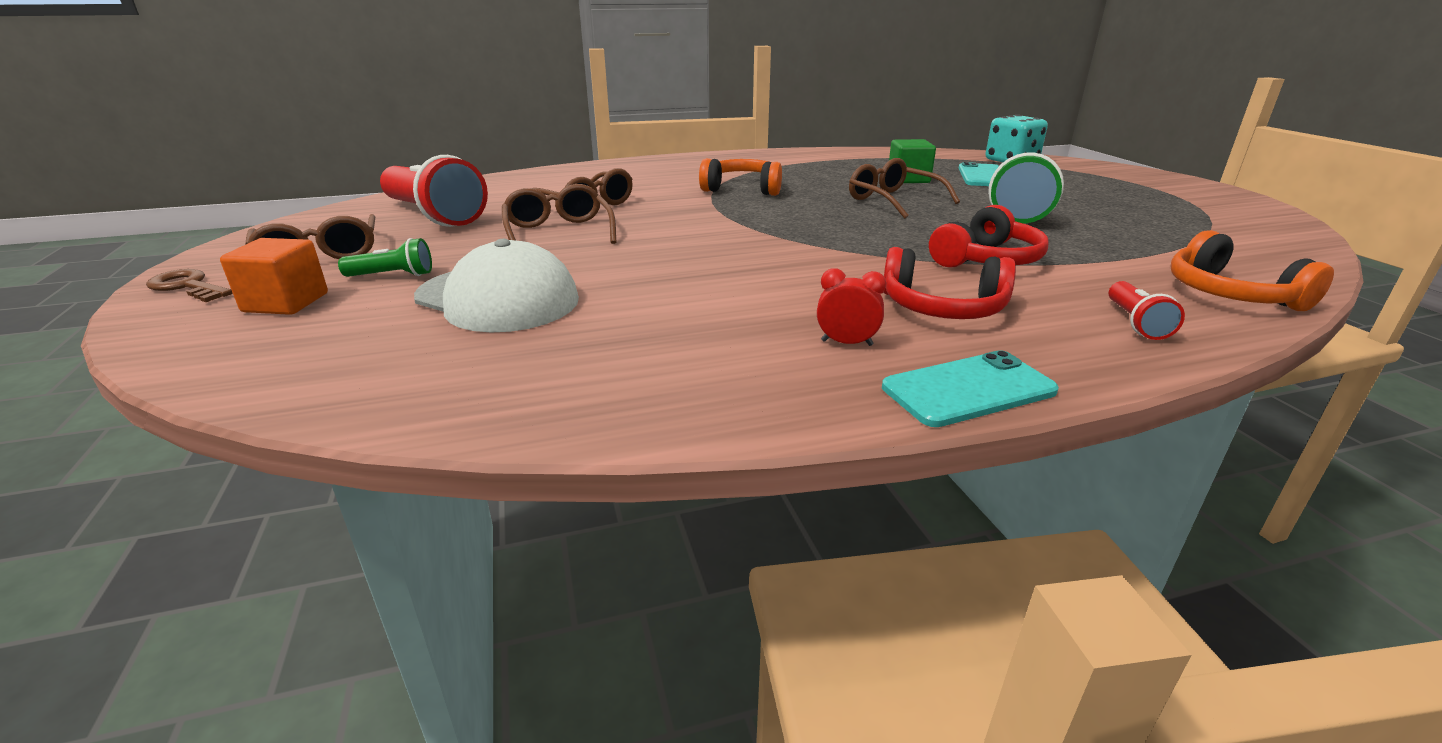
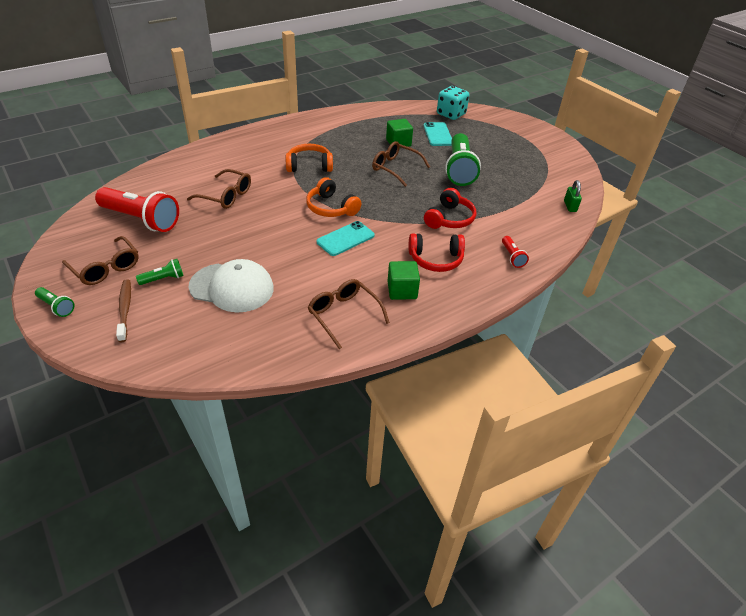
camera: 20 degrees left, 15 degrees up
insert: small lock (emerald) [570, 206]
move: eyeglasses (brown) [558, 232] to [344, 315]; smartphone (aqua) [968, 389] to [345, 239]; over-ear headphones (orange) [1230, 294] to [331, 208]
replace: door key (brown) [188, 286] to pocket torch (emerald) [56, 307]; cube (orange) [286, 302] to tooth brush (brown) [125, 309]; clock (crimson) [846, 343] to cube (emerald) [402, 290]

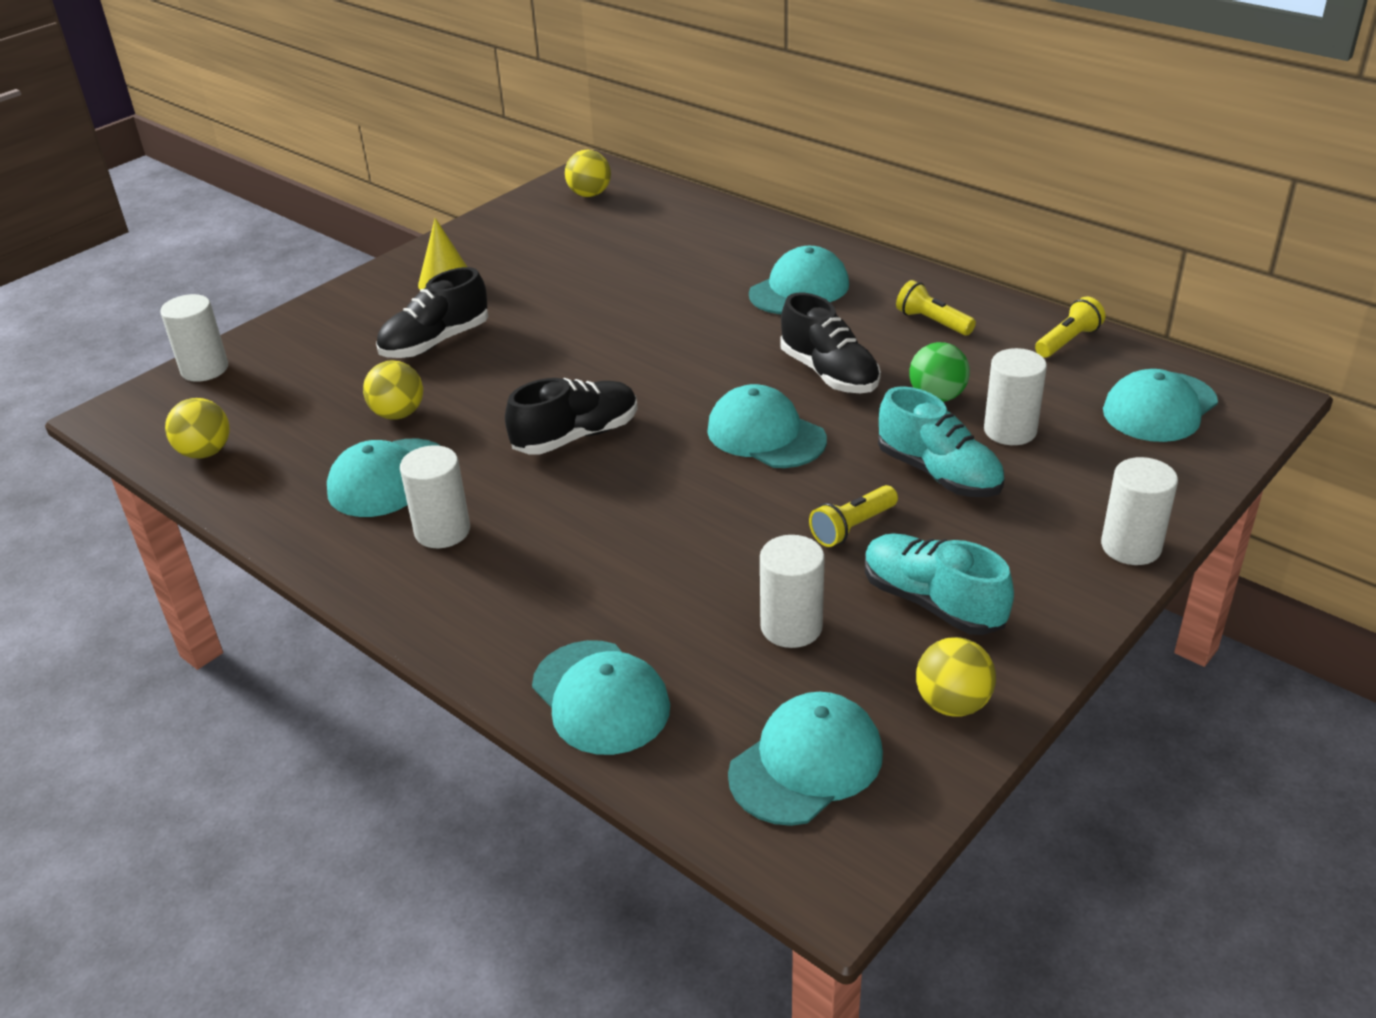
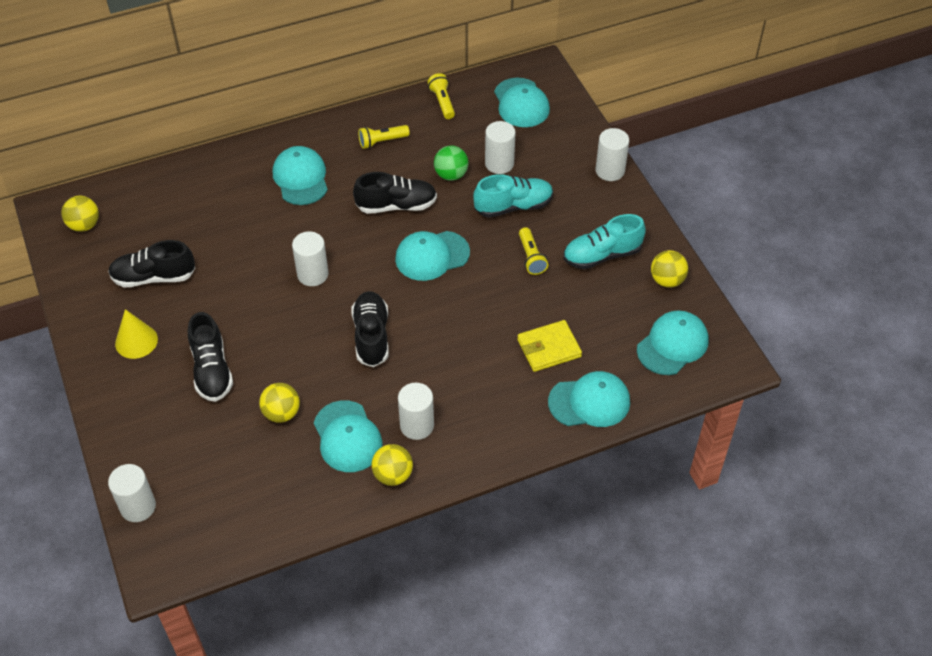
camera: 65 degrees left, 15 degrees up
insert: lace-up shoe (ebony) [154, 277]; card wallet (yellow) [549, 348]
move: play ball (yellow) [205, 452] to [393, 475]; solid cylinder (white) [791, 627] to [312, 274]
rotate: baseball cap (aqua) [806, 763] = [672, 345] 60 degrees clockwise

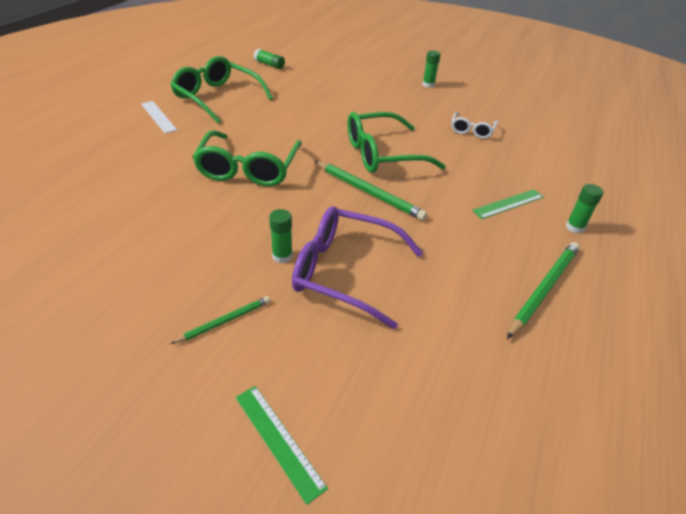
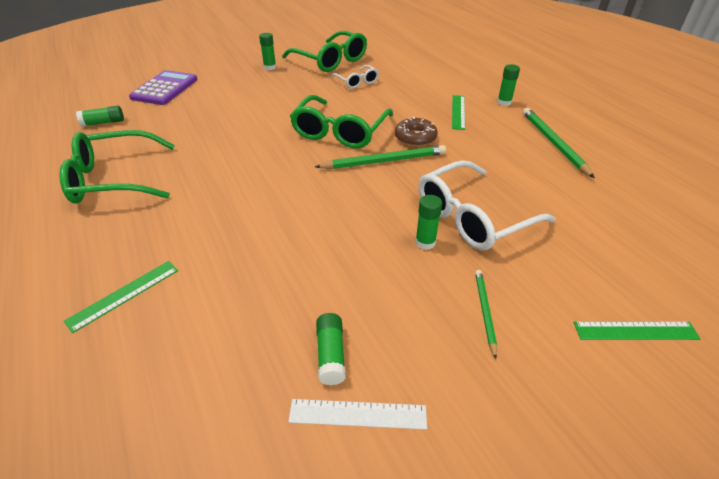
camera: 50 degrees left, 0 degrees up
insert: ruler (emerald) [124, 295]; adding machine (purple) [164, 88]; stick of glue (emerald) [331, 354]; doughnut (brown) [415, 138]
move: ruler (white) [158, 116] to [358, 414]; eyeglasses (emerald) [248, 169] to [330, 60]
recolor: eyeglasses (purple) [345, 272] to eyeglasses (white) [472, 217]

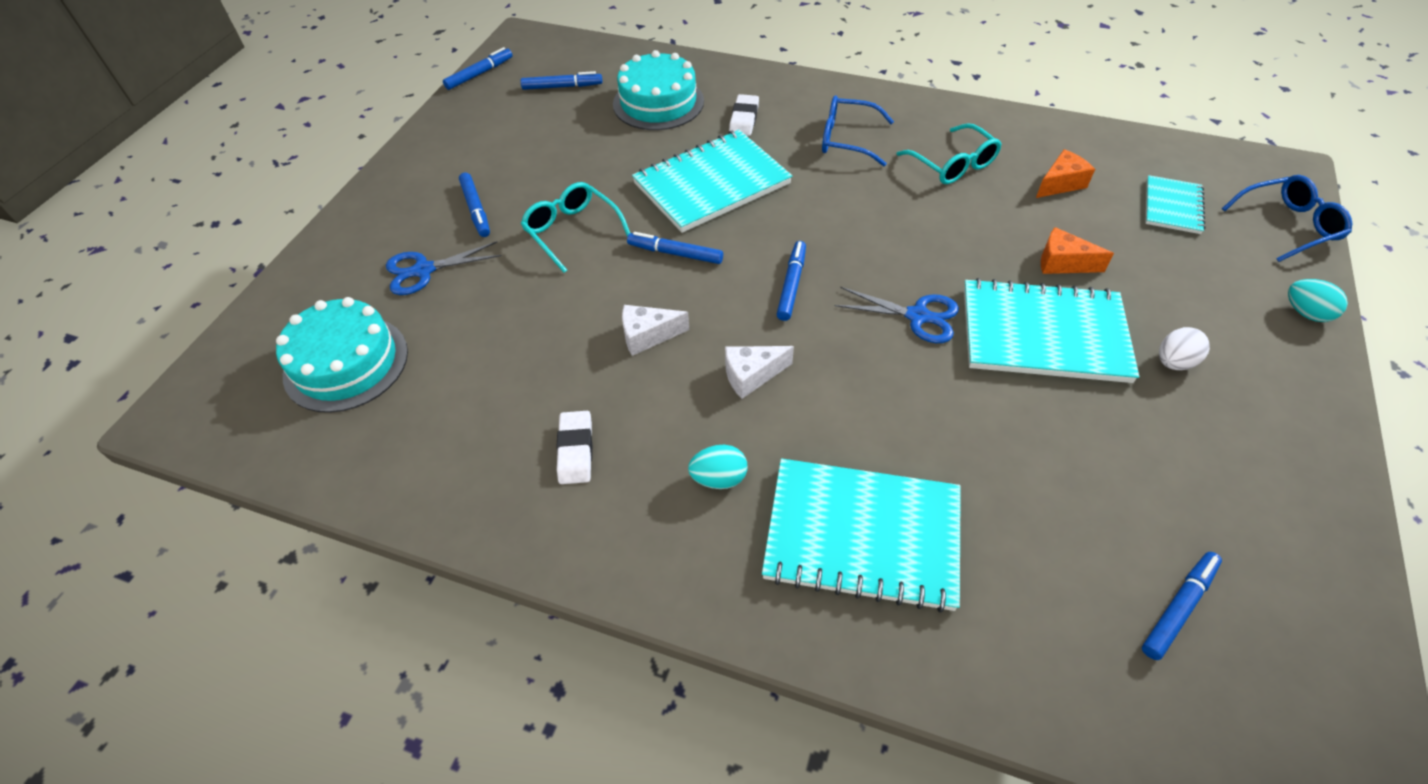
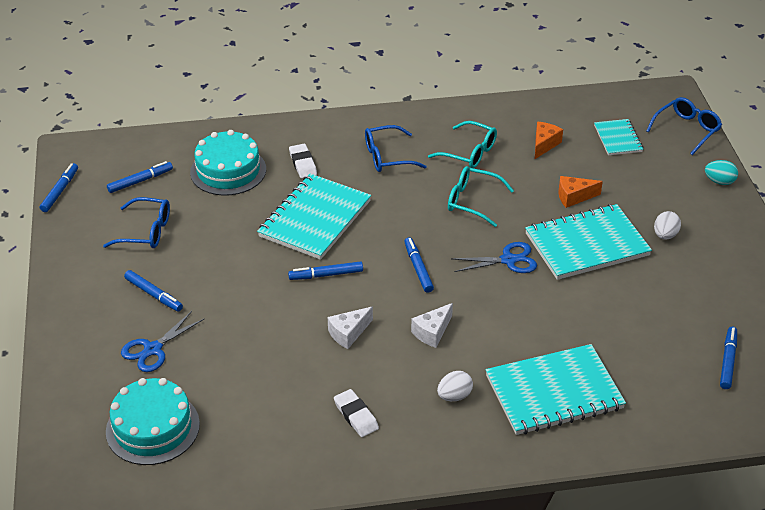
camera: 30 degrees left, 10 degrees down
insert: eyeglasses (royal blue) [146, 231]
move: eyeglasses (aqua) [571, 231] to [472, 201]
recolor: egg (aqua) [719, 478] to egg (white) [454, 396]

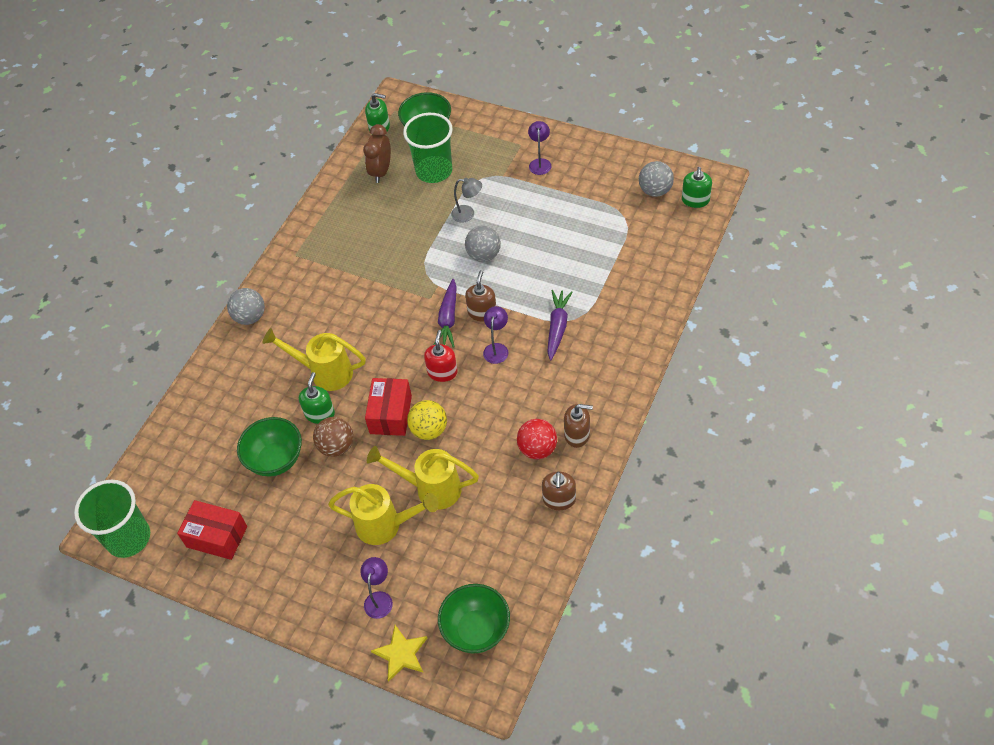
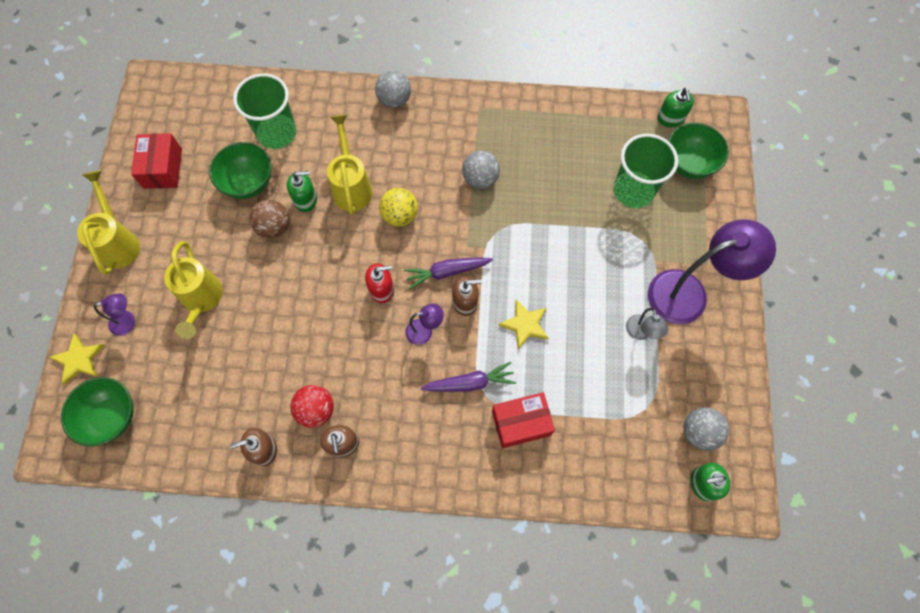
camera: 65 degrees right, 15 degrees up
delete: clock (brown) [381, 172]
insert: star shape (yellow) [525, 324]
move: beaker (emerald) [128, 538] to [277, 133]; package (crimson) [391, 414] to [521, 423]; watering pot (yellow) [430, 488] to [119, 241]; play ball (yellow) [429, 430] to [400, 215]; lamp (grey) [468, 214] to [640, 333]; play ball (grey) [484, 255] to [480, 179]
resize: lamp (purple) [540, 163] = [689, 293] x2.23

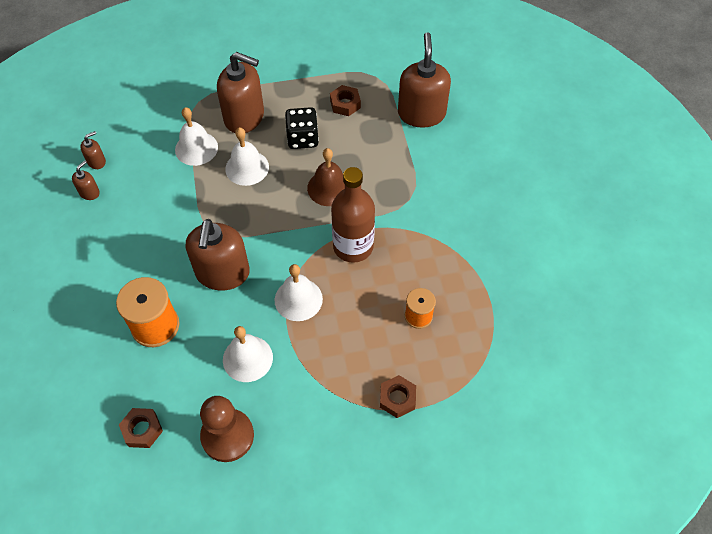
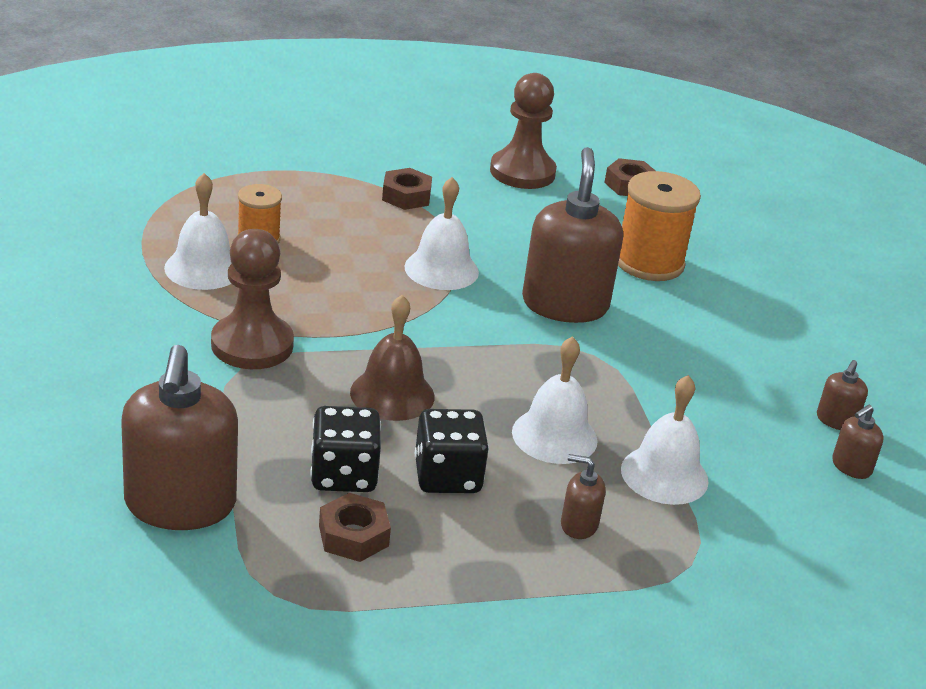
camera: 175 degrees right, 25 degrees down
delete: drink bottle (brown) [353, 246]
insert: game pawn (brown) [252, 345]; dice (ebony) [343, 475]
move: hand bell (white) [247, 358] to [203, 268]; nut (brown) [397, 398] to [406, 196]
resize: pump bottle (brown) [244, 117] = [578, 525] x0.44

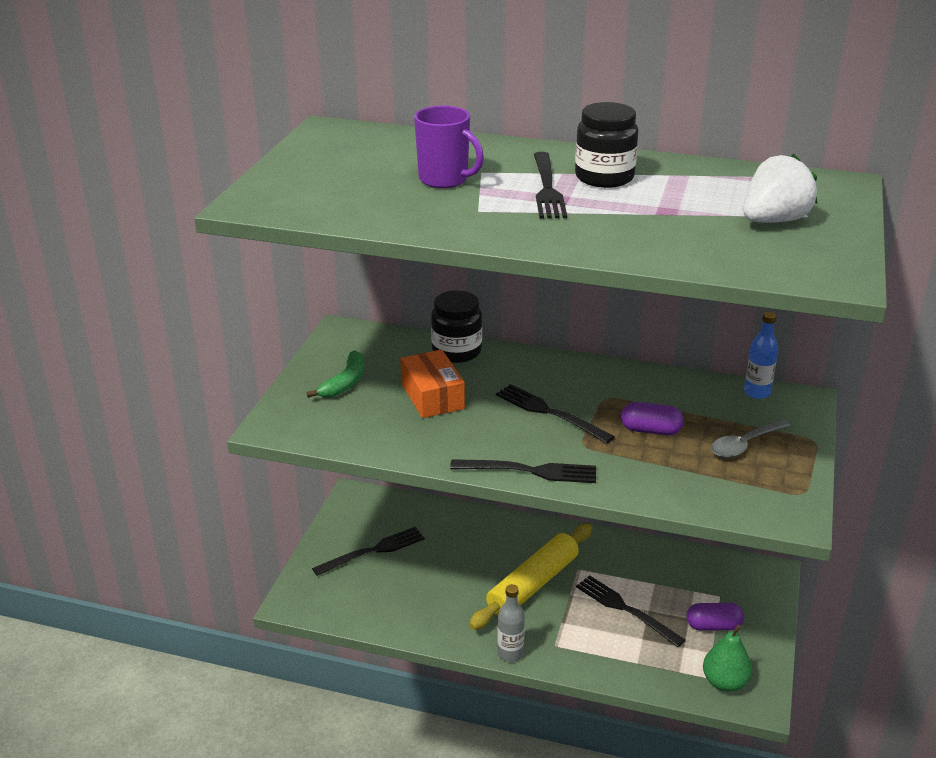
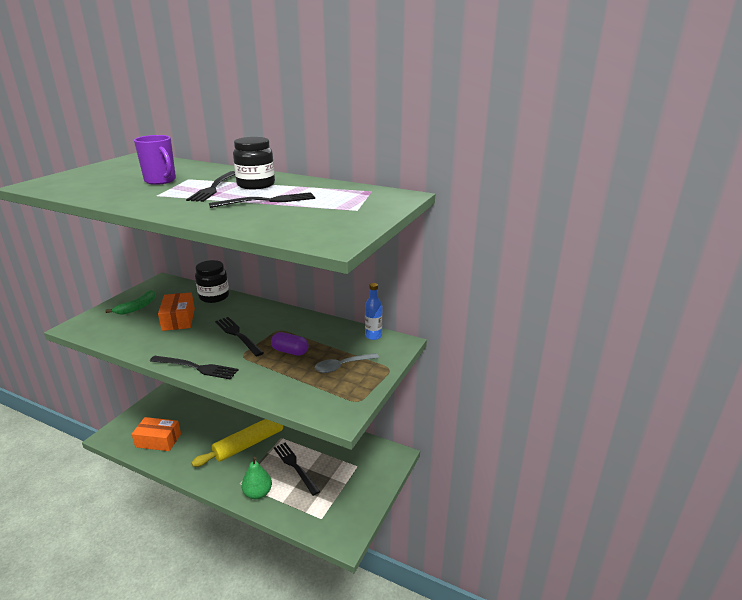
camera: 10 degrees right, 5 degrees down
delete: drink bottle (grey) [510, 653]; pill (purple) [713, 626]; berry (white) [774, 221]
insert: package (orange) [158, 440]
move: fork (ebony) [374, 550] to [268, 201]; pear fruit (emerald) [724, 682] to [258, 493]

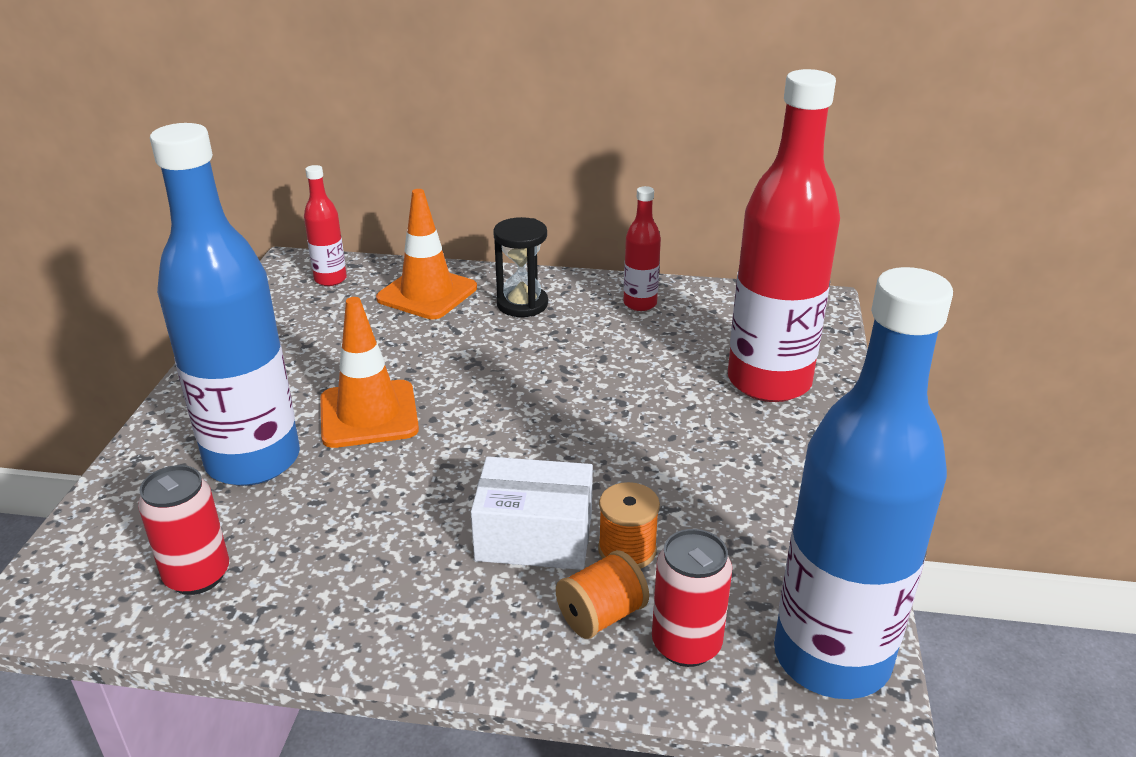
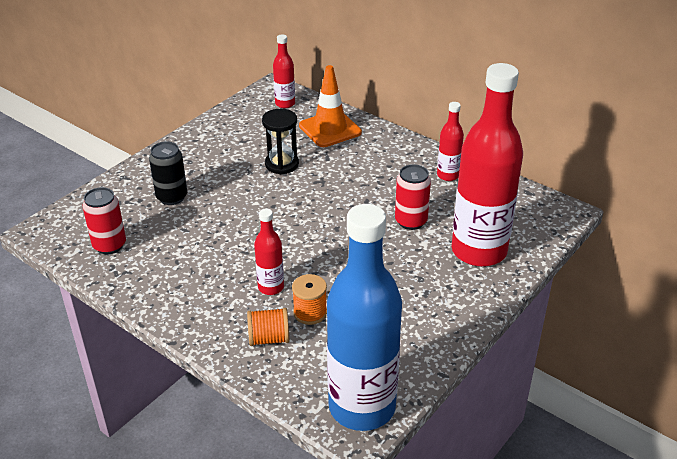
camera: 30 degrees right, 5 degrees up
delete: safety cone (orange) [369, 414]
move: sandglass (ebony) [522, 304] to [282, 164]; tin (crimson) [686, 644] to [411, 221]
replace: drink bottle (royal blue) [253, 460] to tin (ebony) [172, 197]; package (white) [534, 536] to drink bottle (crimson) [271, 287]

